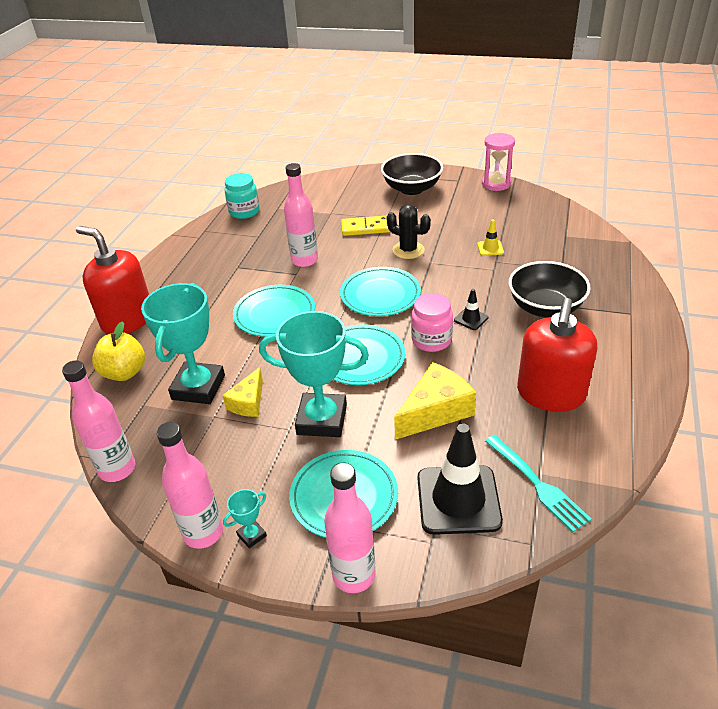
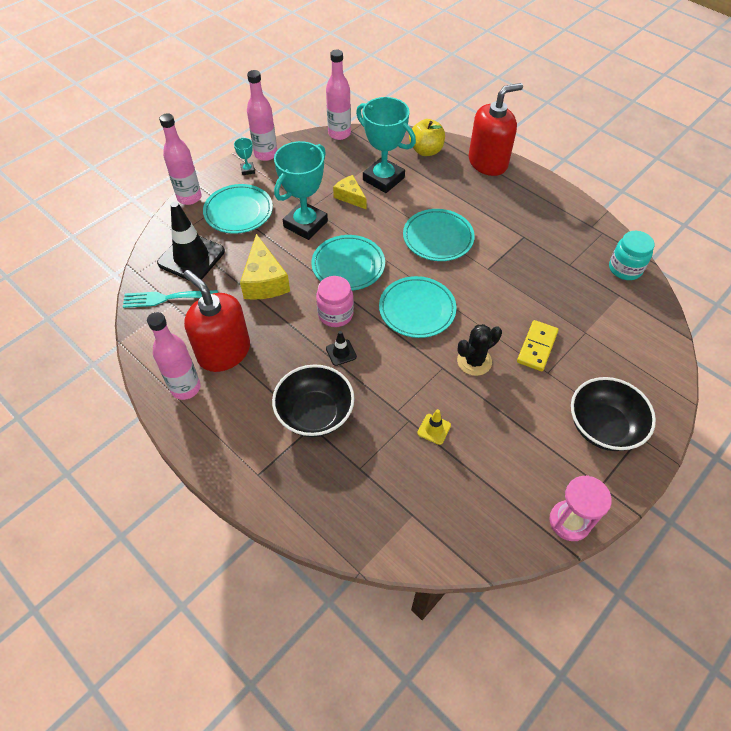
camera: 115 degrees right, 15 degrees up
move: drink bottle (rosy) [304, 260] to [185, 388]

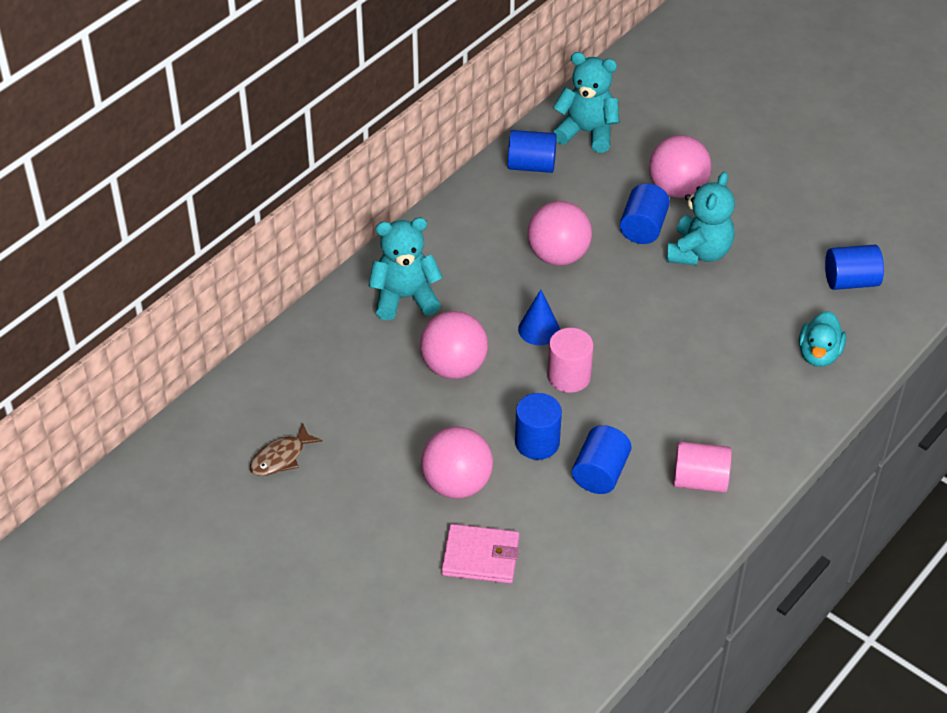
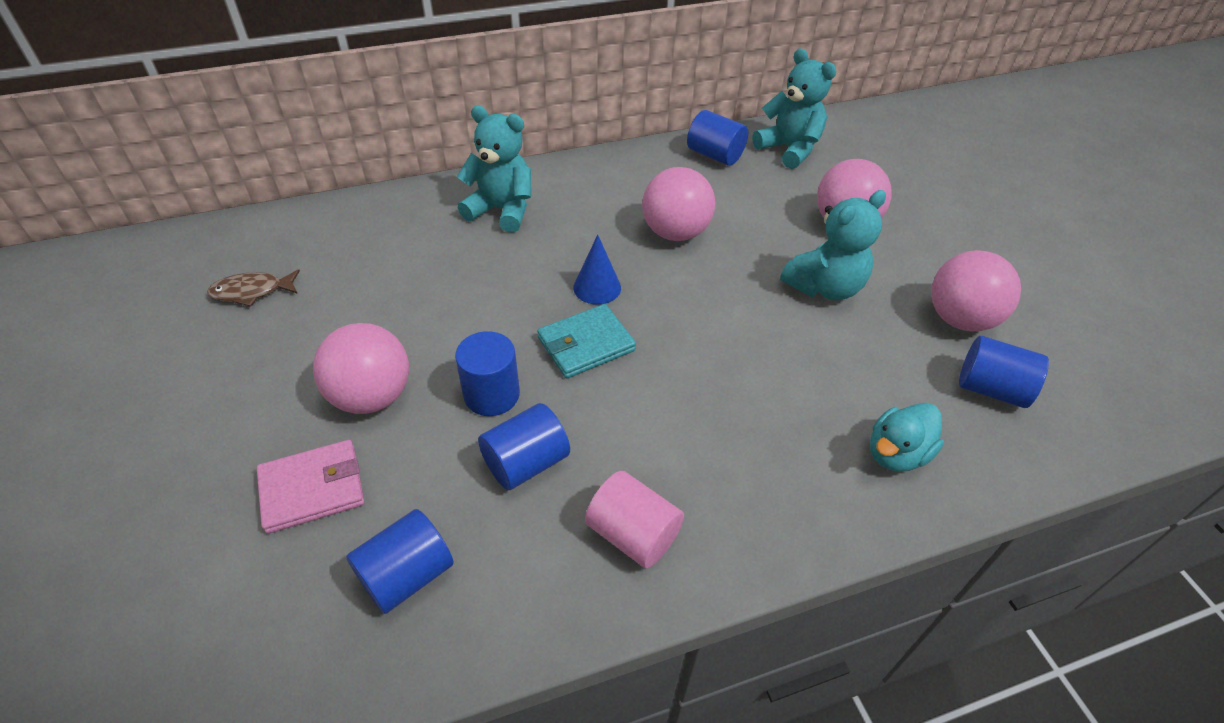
camera: 30 degrees right, 0 degrees up
move: play ball (rosy) [454, 367] to [959, 319]; solid cylinder (royal blue) [643, 228] to [407, 575]
replace: solid cylinder (rosy) [569, 376] to card wallet (aqua) [586, 344]
rotate: card wallet (rosy) [480, 556] = [312, 488] 60 degrees counterclockwise

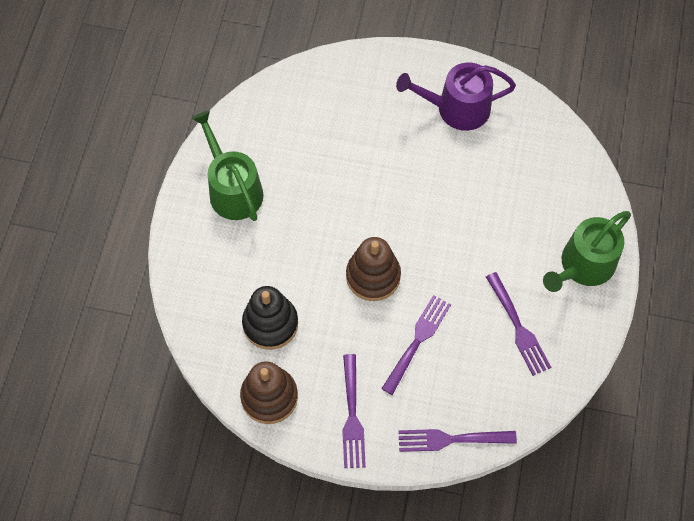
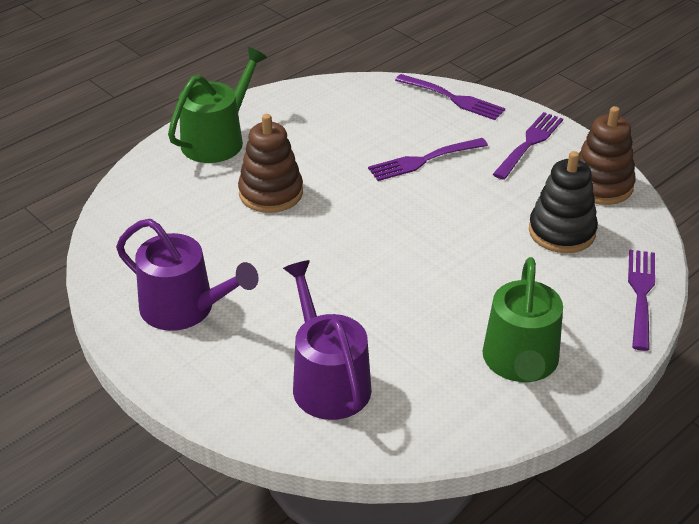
camera: 145 degrees left, 25 degrees down
insert: watering pot (purple) [327, 381]
move: ring stacker (brown) [373, 276] to [271, 193]; fork (purple) [517, 327] to [641, 295]
rotate: watering pot (emerald) [583, 266] = [218, 139] 45 degrees counterclockwise

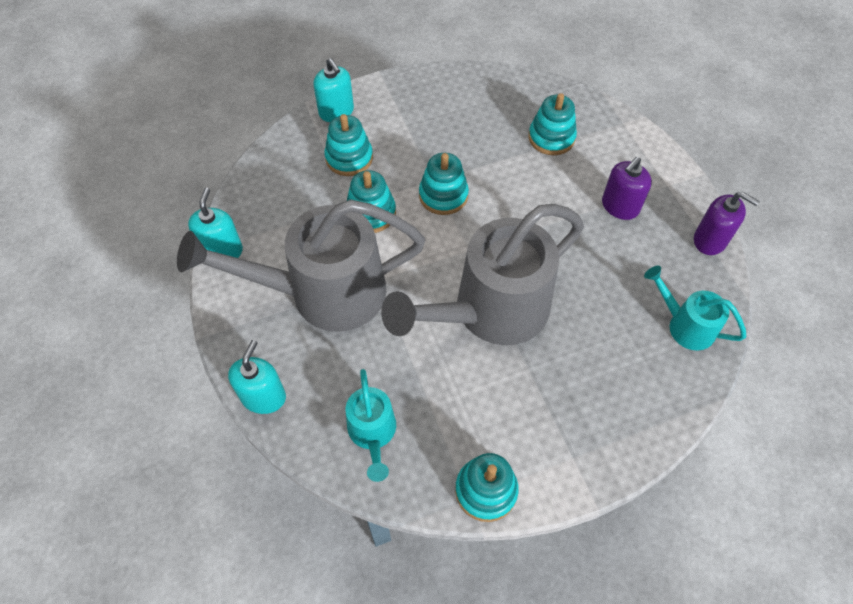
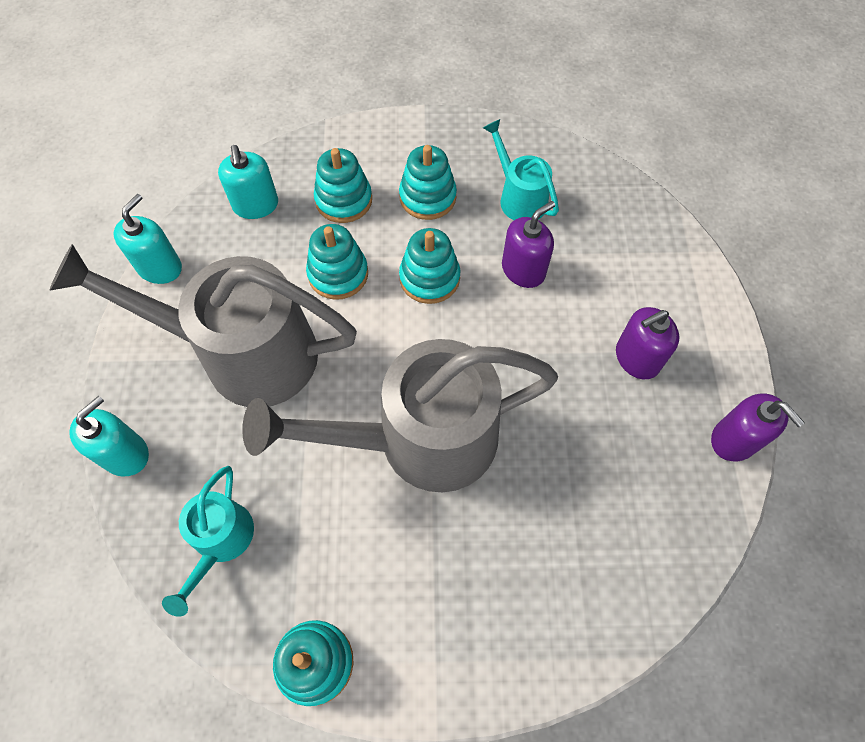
camera: 20 degrees right, 5 degrees up
insert: pump bottle (purple) [523, 270]
move: pump bottle (aqua) [336, 112] to [256, 205]; ring stacker (aqua) [551, 138] to [427, 197]; watering pot (aqua) [684, 325] to [518, 197]

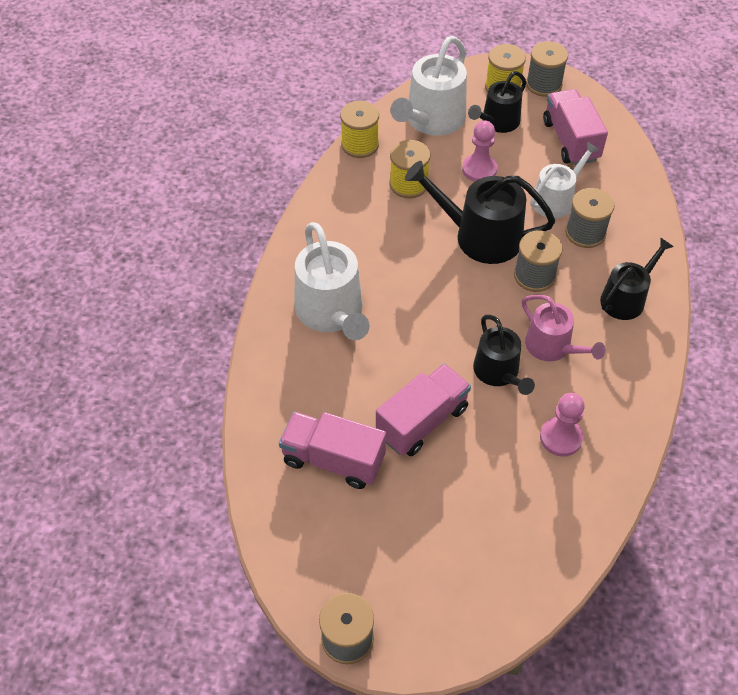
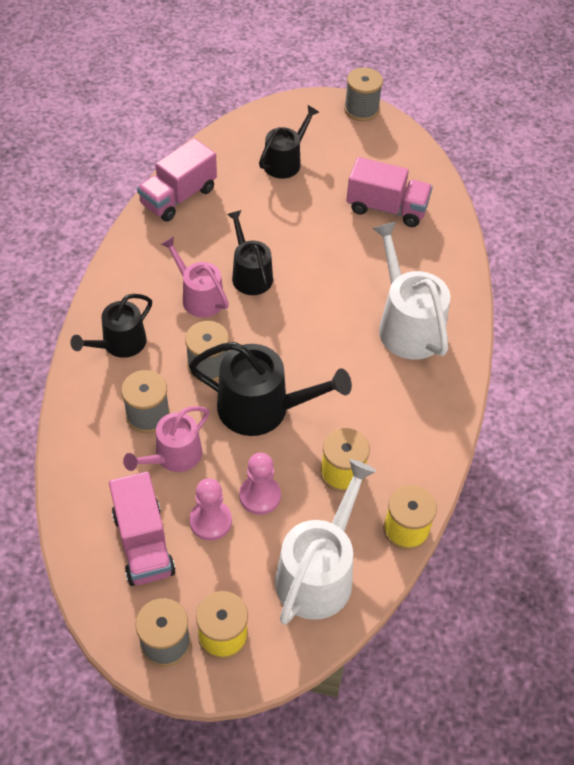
camera: 175 degrees right, 0 degrees up
move: lorry (rosy) [422, 421] to [178, 197]; watering pot (ebony) [497, 122] to [285, 161]; game pawn (rosy) [561, 438] to [210, 521]
recolor: watering pot (white) [556, 200] to watering pot (rosy) [173, 456]

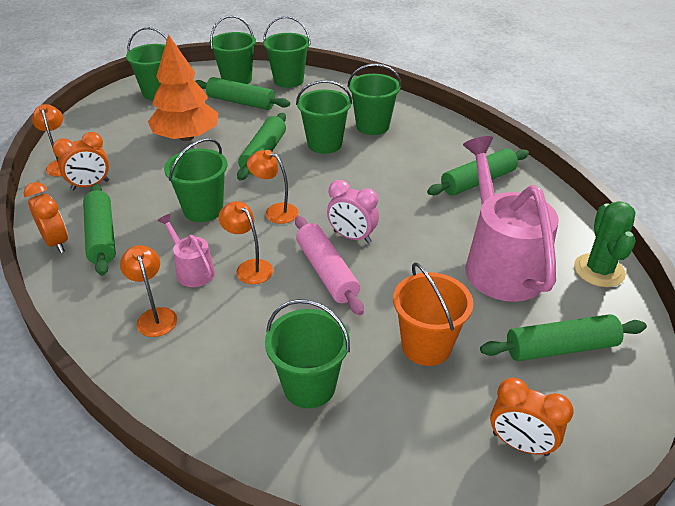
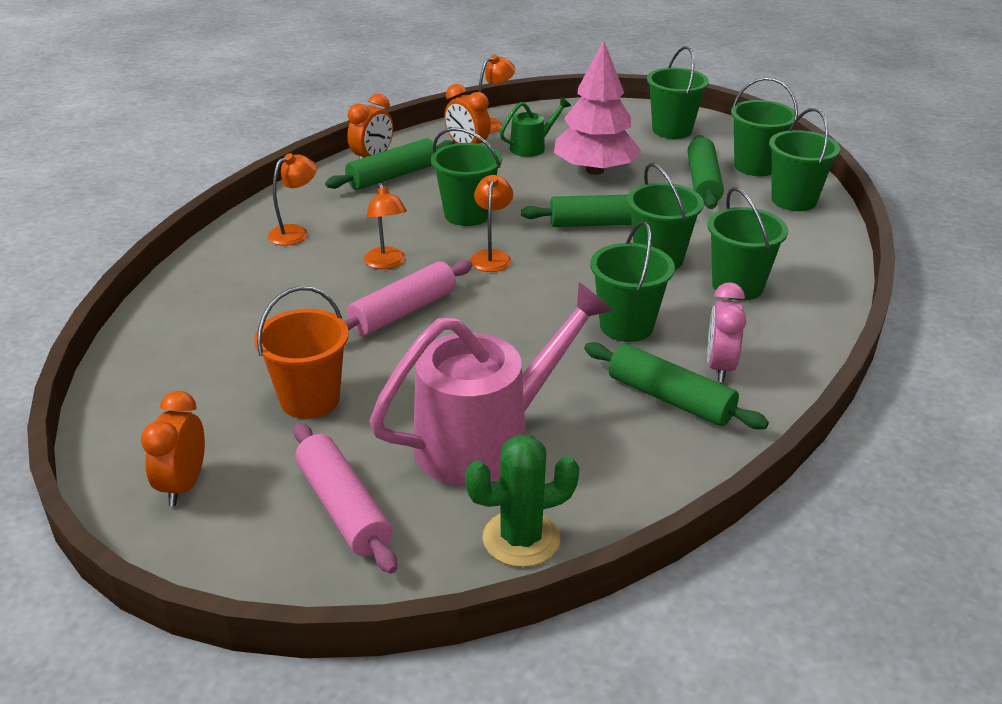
camera: 70 degrees right, 5 degrees down
delete: watering pot (rosy) [192, 270]
insert: watering pot (emerald) [532, 147]
move: bucket (emerald) [309, 386] to [626, 326]; clock (rosy) [352, 237] to [720, 367]
recolor: toy tree (orange) [186, 137] to toy tree (rosy) [595, 170]; rolling pin (emerald) [560, 347] to rolling pin (rosy) [343, 508]
rotate: lamp (orange) [249, 267] = [386, 263] 135 degrees clockwise

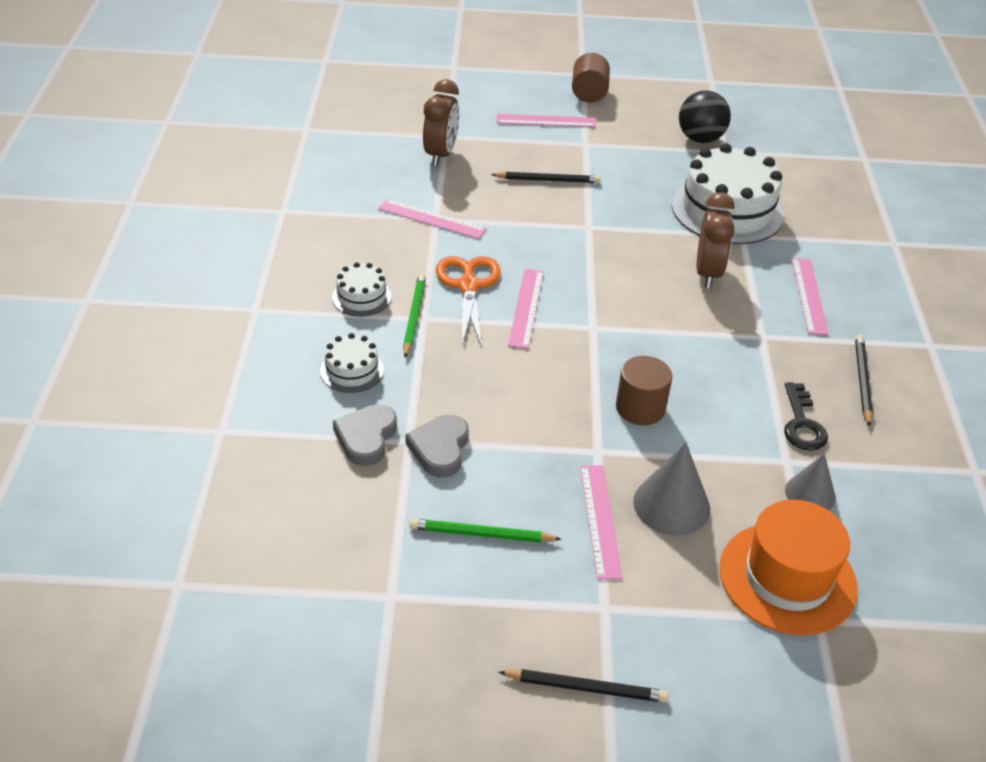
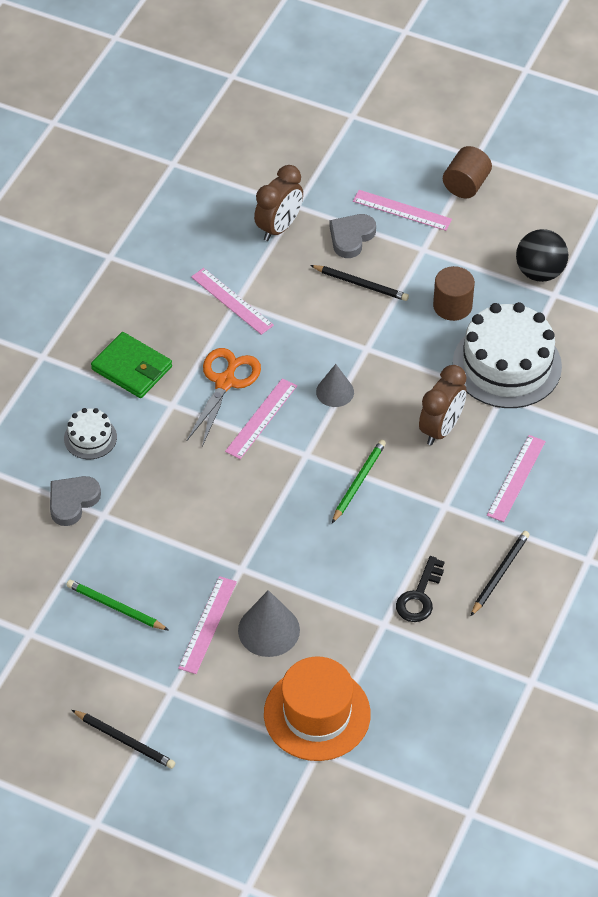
camera: 25 degrees right, 10 degrees up
move: lead pencil (emerald) [414, 316] to [358, 482]; heart (grey) [440, 449] to [351, 237]; solid cylinder (brown) [640, 408] to [452, 306]; cone (grey) [810, 494] to [335, 392]
replace: layer cake (white) [361, 297] to card wallet (emerald) [132, 368]

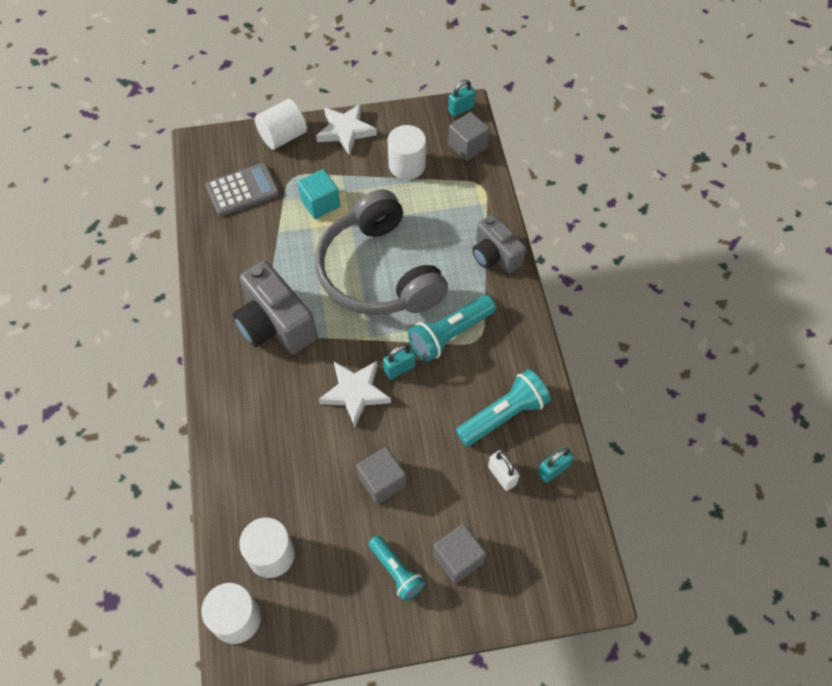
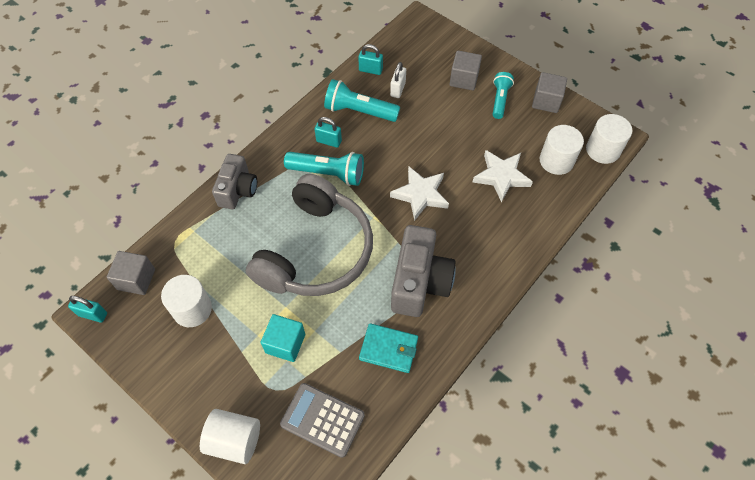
camera: 130 degrees left, 0 degrees up
insert: card wallet (aqua) [389, 349]
move: star shape (white) [345, 131] to [501, 176]; cube (grey) [382, 481] to [546, 101]; small lock (aqua) [399, 368] to [329, 141]

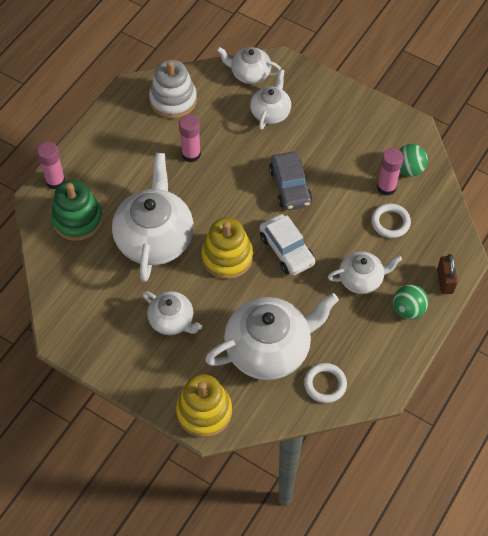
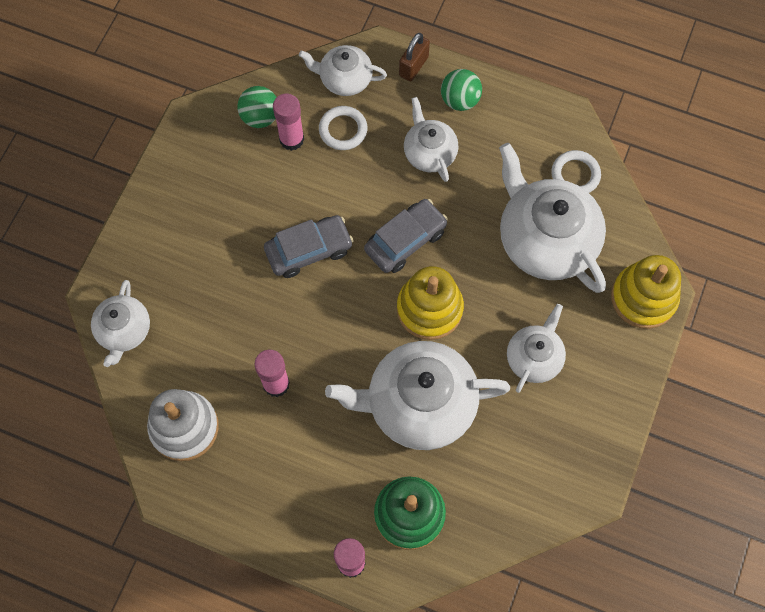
camera: 100 degrees left, 10 degrees up
move: teapot (white) [270, 112] to [344, 79]
recolor: toy car (white) [286, 250] to toy car (grey) [405, 241]
rotate: small lock (brown) [445, 281] = [413, 66] 45 degrees counterclockwise

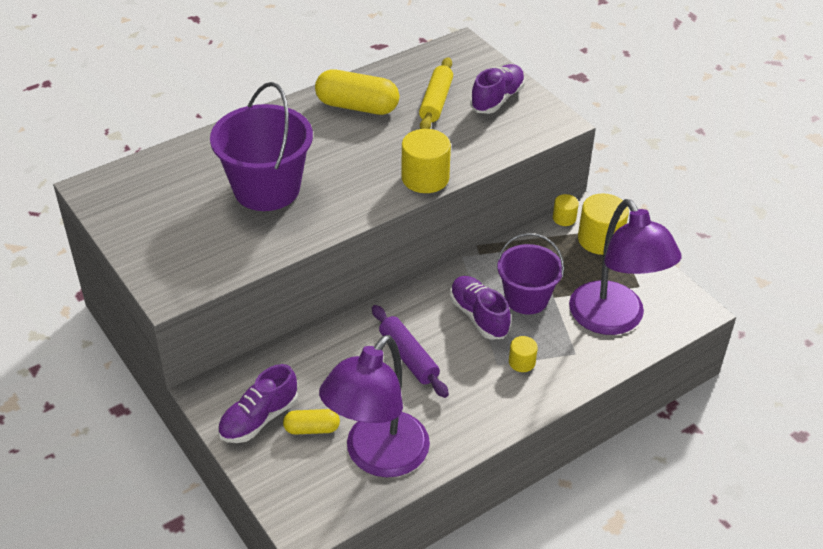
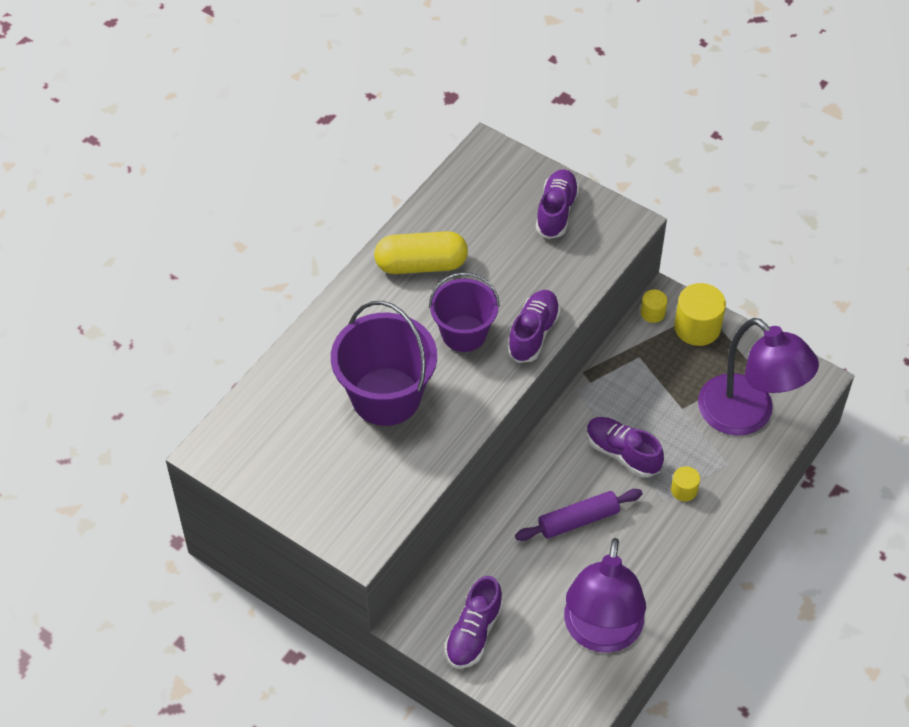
camera: 20 degrees left, 10 degrees up
delete: pill (yellow) [312, 429]; rolling pin (yellow) [436, 102]
move: bucket (purple) [526, 298] to [464, 333]
replace: solid cylinder (yellow) [425, 178] to lace-up shoe (purple) [533, 334]
rotate: rolling pin (purple) [408, 357] = [578, 520] 60 degrees counterclockwise

